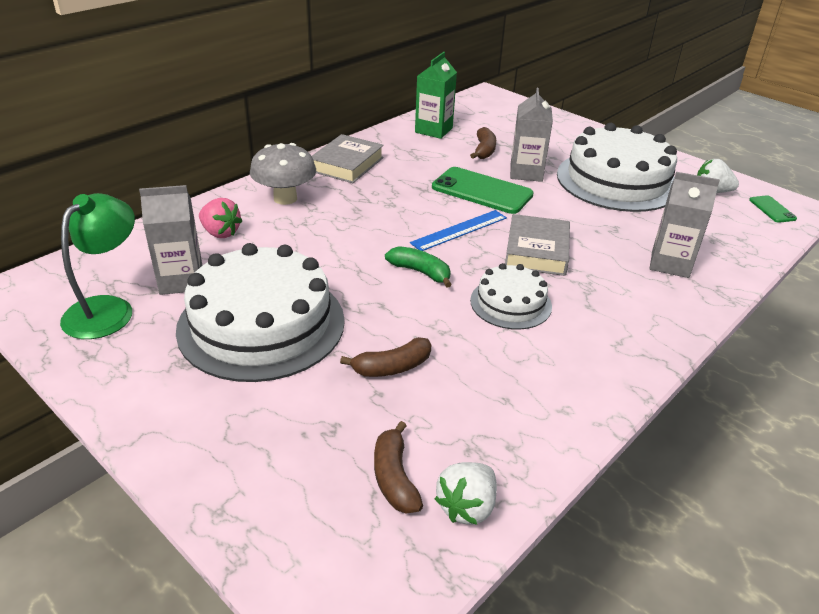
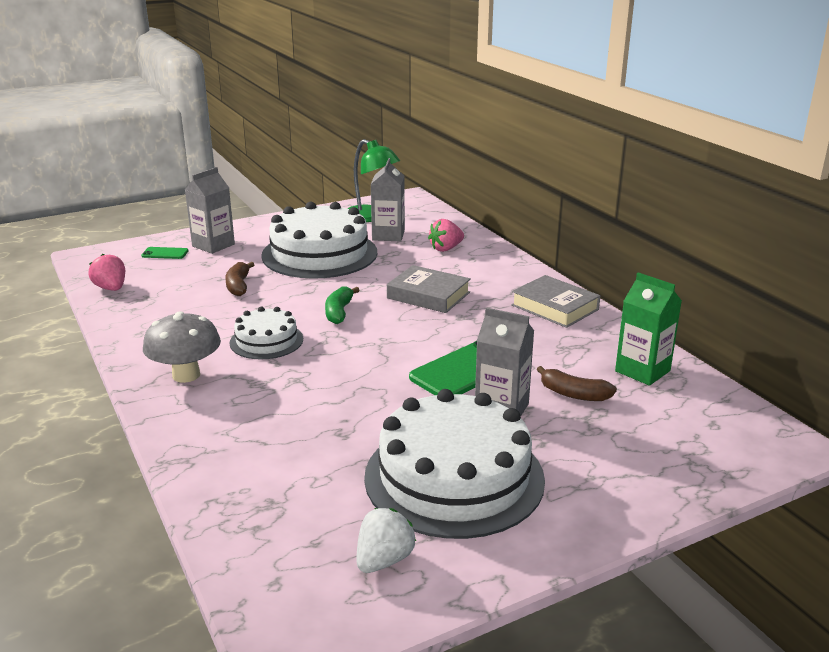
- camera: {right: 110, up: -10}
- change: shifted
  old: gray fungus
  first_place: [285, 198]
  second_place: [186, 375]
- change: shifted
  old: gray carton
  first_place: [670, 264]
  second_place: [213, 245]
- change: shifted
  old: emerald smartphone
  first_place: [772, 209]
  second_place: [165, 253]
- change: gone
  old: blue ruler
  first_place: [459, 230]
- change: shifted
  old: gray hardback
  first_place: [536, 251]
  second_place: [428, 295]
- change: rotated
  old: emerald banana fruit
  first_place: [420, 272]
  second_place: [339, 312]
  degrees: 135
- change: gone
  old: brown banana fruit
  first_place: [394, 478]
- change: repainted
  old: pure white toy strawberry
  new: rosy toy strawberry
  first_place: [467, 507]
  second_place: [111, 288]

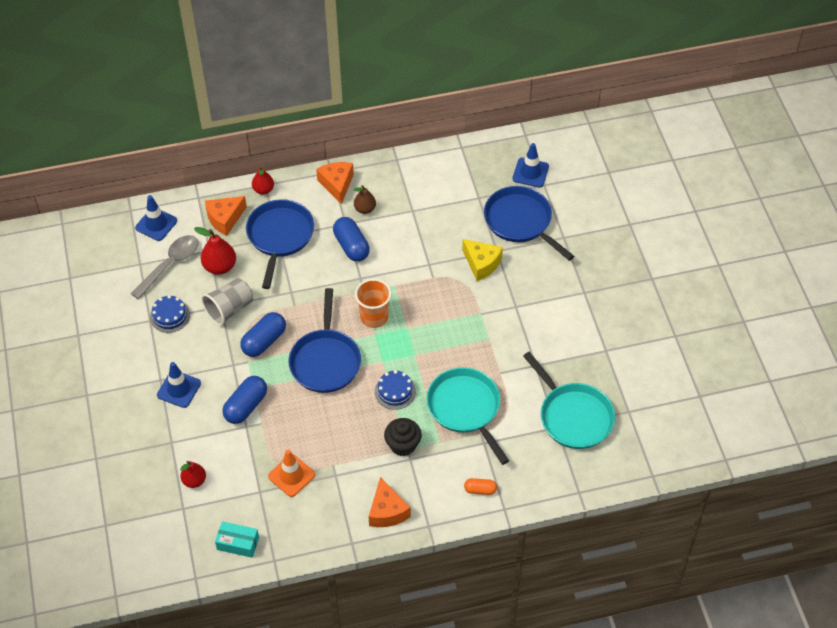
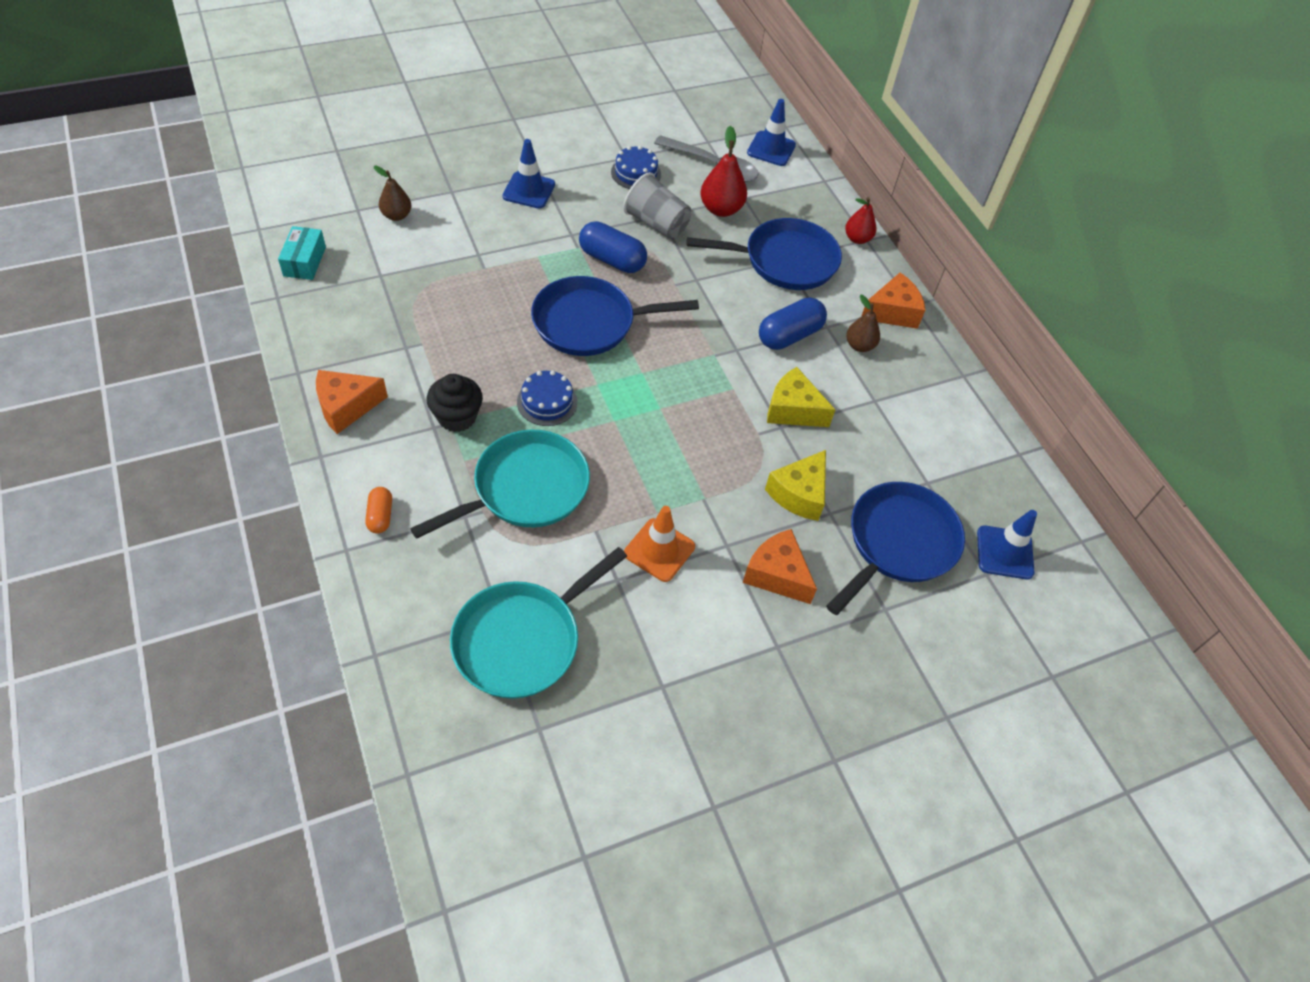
- camera: {right: 75, up: 0}
- change: shifted
  old: bright orange cheese
  first_place: [225, 219]
  second_place: [777, 574]
- change: gone
  old: bright orange tumbler
  first_place: [374, 317]
- change: gone
  old: blue capsule
  first_place: [246, 406]
- change: shifted
  old: bright orange safety cone
  first_place: [291, 475]
  second_place: [659, 550]
- change: repainted
  old: crimson pear fruit
  new: brown pear fruit
  first_place: [194, 481]
  second_place: [396, 215]
- change: new
  new: bright yellow cheese
  second_place: [793, 410]

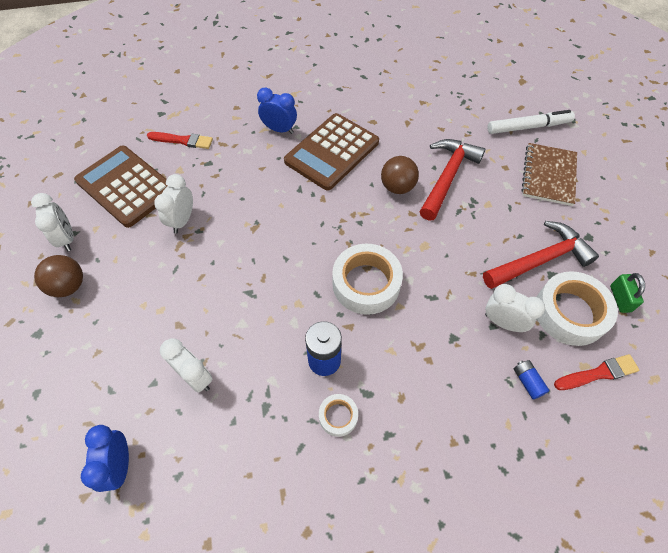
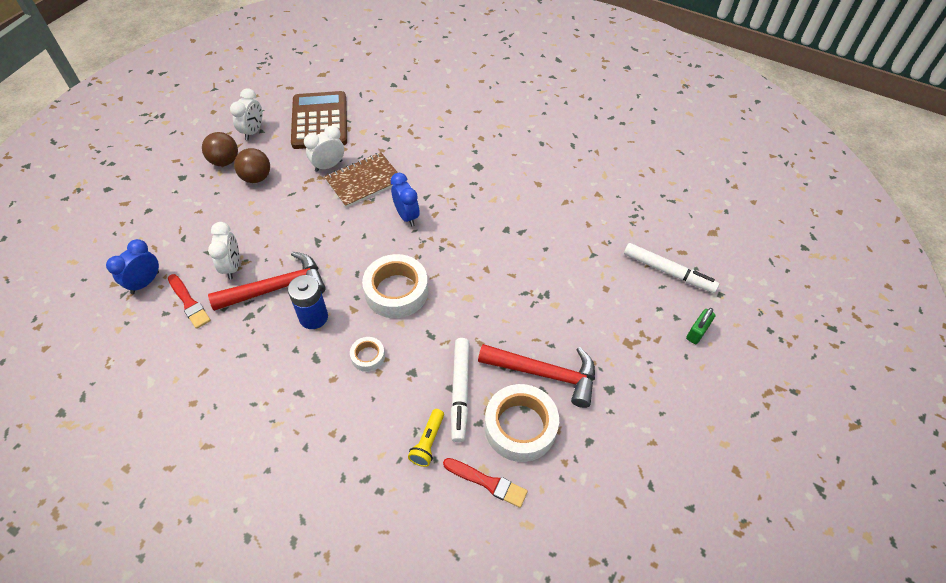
- camera: {right: 40, up: -5}
- change: shifted
  old: blue bedside clock
  first_place: [279, 129]
  second_place: [406, 216]
- change: gone
  old: brown calculator
  first_place: [332, 152]
- change: shifted
  old: crimson paint brush
  first_place: [183, 140]
  second_place: [189, 303]
- change: shifted
  old: crimson carpenter's hammer
  first_place: [447, 177]
  second_place: [276, 288]
- change: shifted
  old: brown notebook
  first_place: [548, 175]
  second_place: [364, 181]
- change: shifted
  old: brown ball
  first_place: [397, 187]
  second_place: [256, 178]
- change: shifted
  old: emerald small lock
  first_place: [620, 298]
  second_place: [697, 332]
- change: swapped
  old: pure white bedside clock
  new: pure white marker pen
  first_place: [503, 322]
  second_place: [460, 391]
- change: swapped
  old: blue power cell
  new: bright yellow pocket torch
  first_place: [527, 382]
  second_place: [428, 442]
- change: shifted
  old: pure white sticky tape
  first_place: [338, 416]
  second_place: [368, 356]

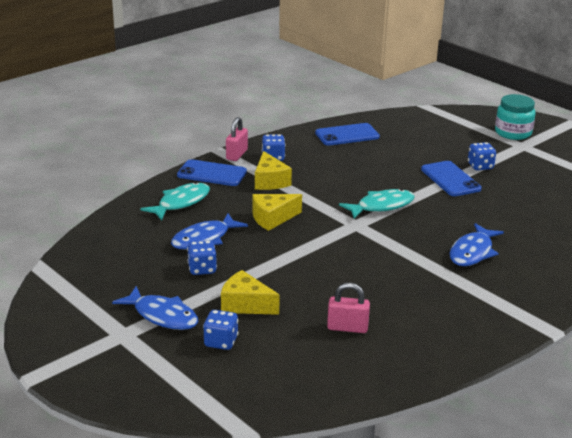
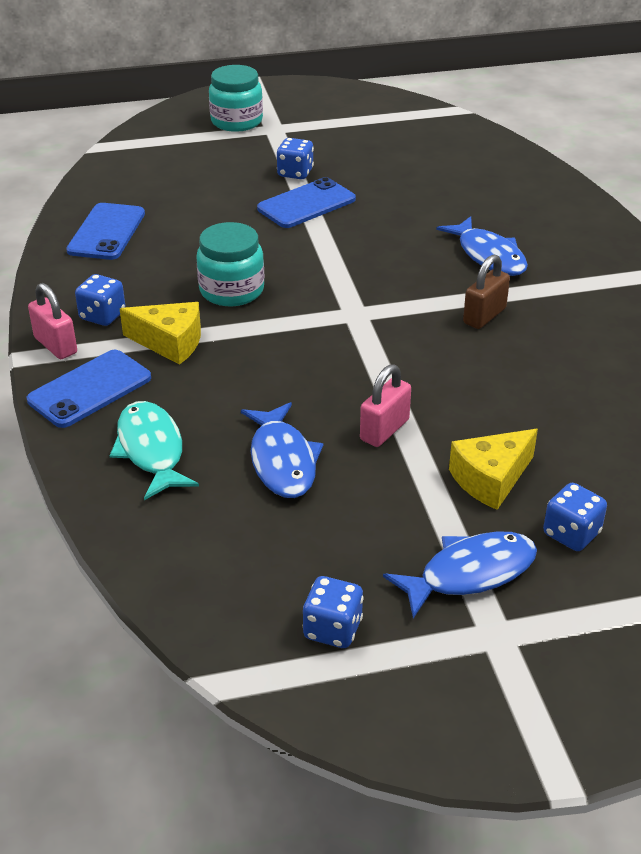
- camera: {right: -60, up: 10}
- change: rotated
  old: blue smartphone
  first_place: [450, 179]
  second_place: [306, 204]
  degrees: -45
- change: gone
  old: teal toy fish
  first_place: [381, 206]
- change: gone
  old: bright yellow cheese
  first_place: [272, 218]
- change: shifted
  old: blue die
  first_place: [202, 269]
  second_place: [332, 629]
- change: shifted
  old: rosy small lock
  first_place: [347, 328]
  second_place: [384, 430]
- change: new
  new: teal preserve jar
  second_place: [231, 290]
- change: new
  new: brown small lock
  second_place: [484, 316]

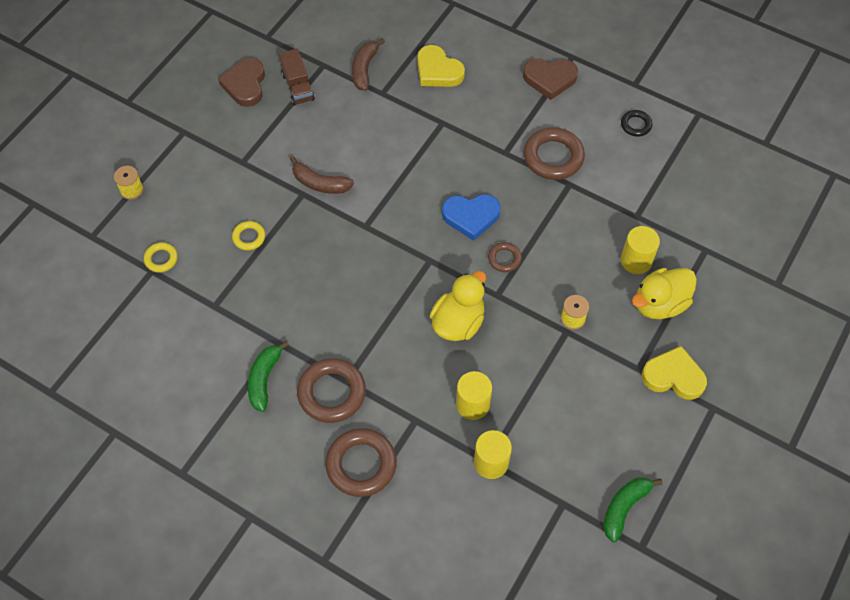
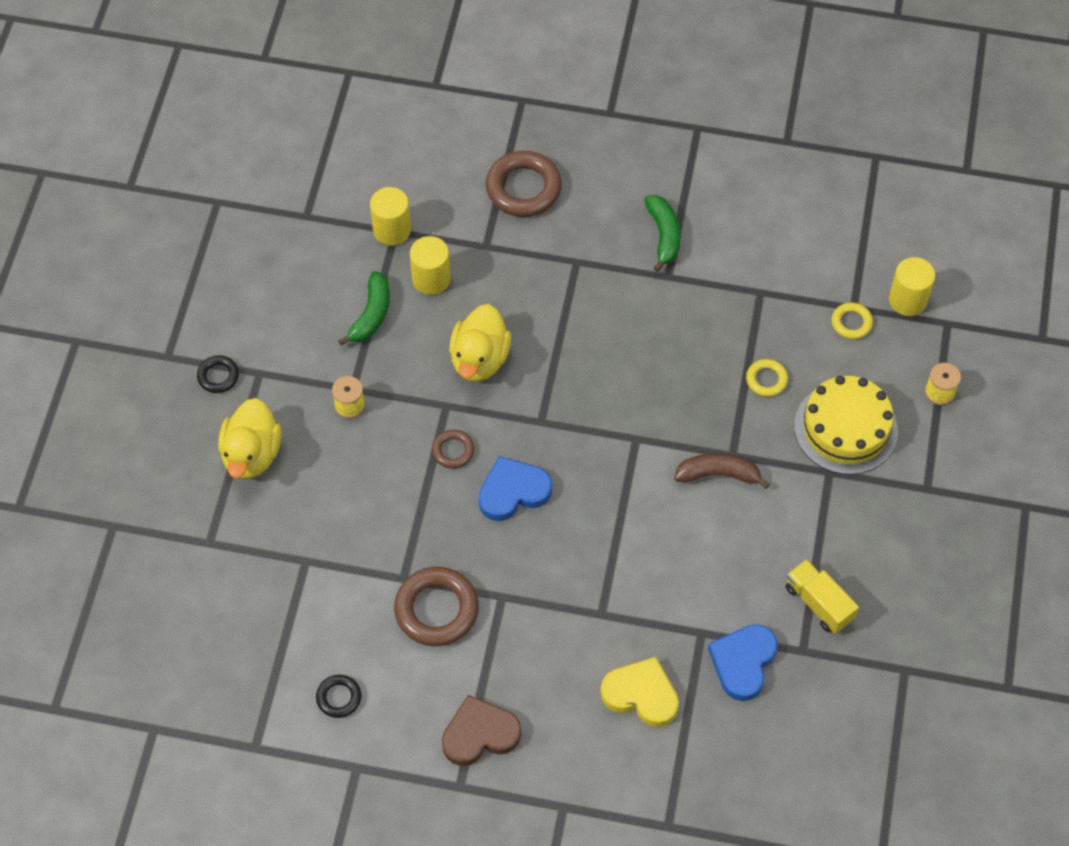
- camera: {right: 160, up: 0}
- change: swapped
  old: brown banana fruit
  new: blue love heart
  first_place: [365, 69]
  second_place: [743, 662]
- change: repainted
  old: brown lorry
  new: bright yellow lorry
  first_place: [298, 87]
  second_place: [818, 603]
- change: gone
  old: brown love heart
  first_place: [245, 85]
- change: shifted
  old: bright yellow cylinder
  first_place: [636, 261]
  second_place: [907, 300]
- change: rotated
  old: bright yellow rubber duck
  first_place: [659, 304]
  second_place: [252, 454]
  degrees: 150
- change: swapped
  old: bright yellow love heart
  new: jet-black ring
  first_place: [673, 376]
  second_place: [218, 376]
- change: gone
  old: brown ring
  first_place: [332, 393]
- change: shifted
  old: emerald banana fruit
  first_place: [624, 507]
  second_place: [371, 315]
- change: new
  new: bright yellow cake
  second_place: [845, 428]

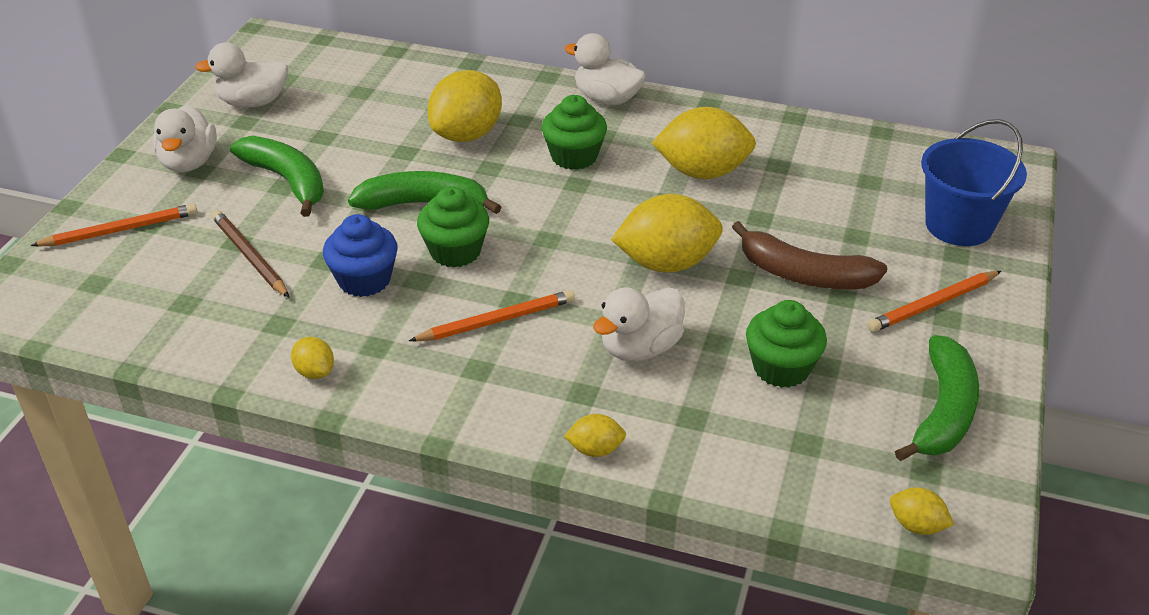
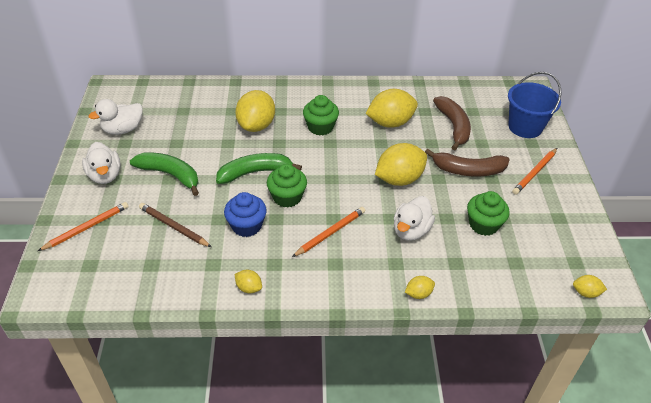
- camera: {right: -20, up: 5}
- change: gone
  old: pure white rubber duck
  first_place: [607, 99]
- change: gone
  old: emerald banana fruit
  first_place: [943, 411]
- change: new
  new: brown banana fruit
  second_place: [453, 126]

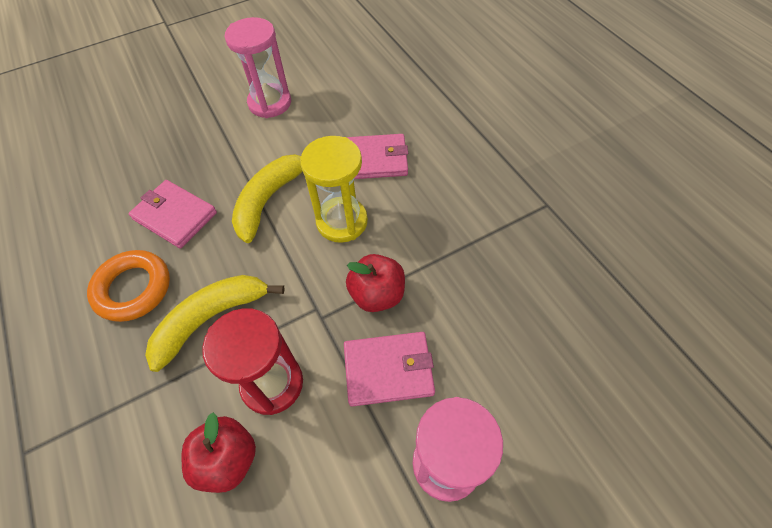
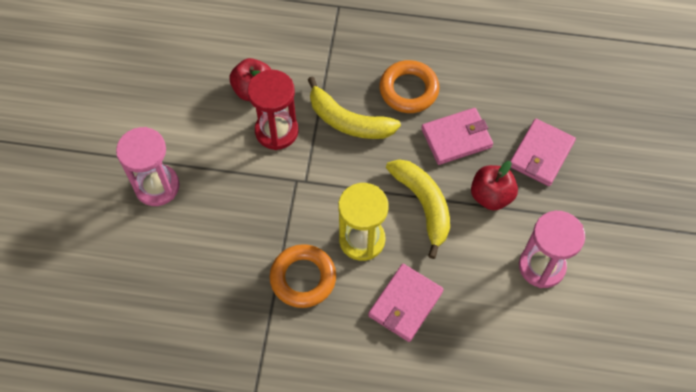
- camera: {right: 125, up: 5}
- change: shifted
  old: crimson apple fruit
  first_place: [377, 294]
  second_place: [491, 196]
- change: rotated
  old: bright yellow banana fruit
  first_place: [211, 319]
  second_place: [348, 121]
  degrees: 120
- change: shifted
  old: rosy card wallet
  first_place: [388, 370]
  second_place: [541, 154]
- change: new
  new: bright orange ring
  second_place: [303, 278]

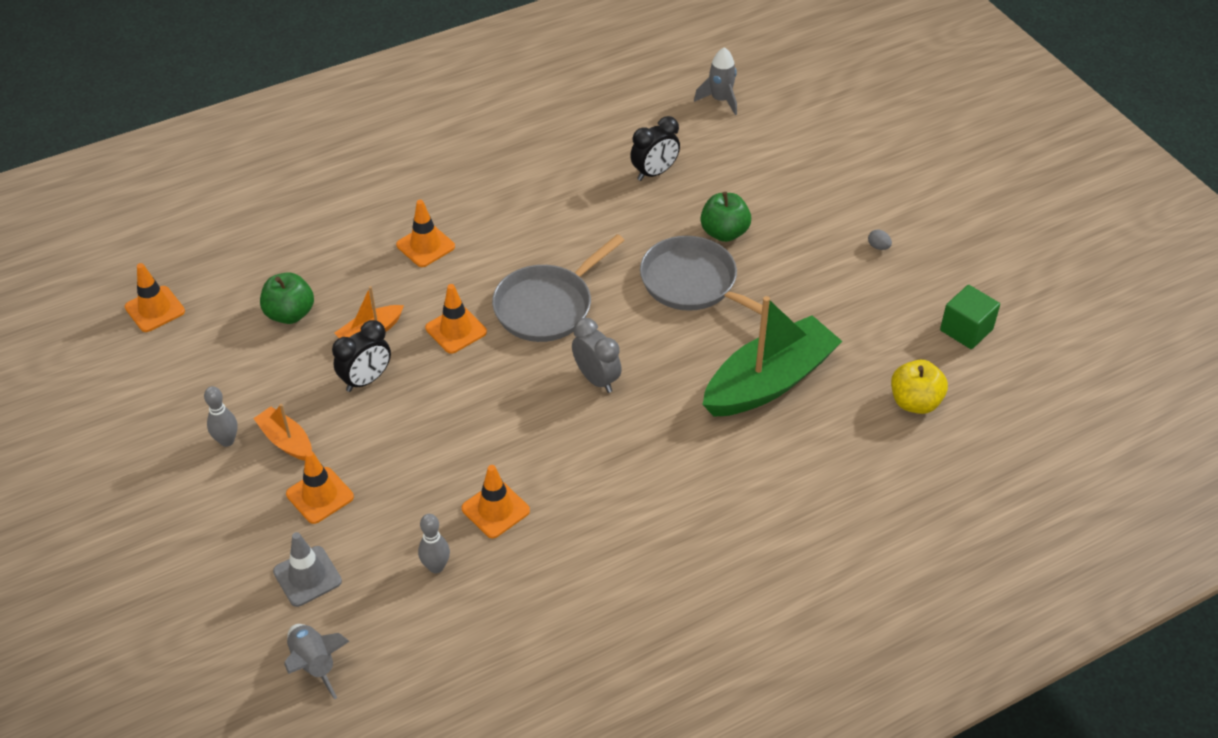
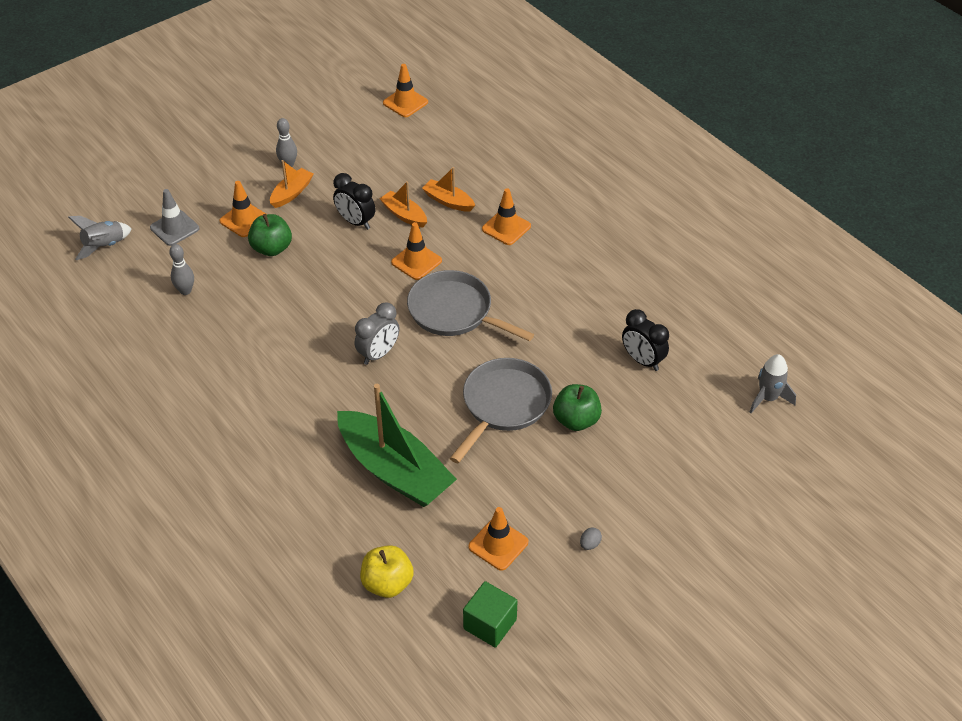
- camera: {right: 80, up: 0}
- change: shifted
  old: emerald apple fruit
  first_place: [290, 314]
  second_place: [272, 248]
- change: shifted
  old: bright orange safety cone
  first_place: [495, 509]
  second_place: [498, 544]
- change: new
  new: bright orange boat
  second_place: [448, 201]

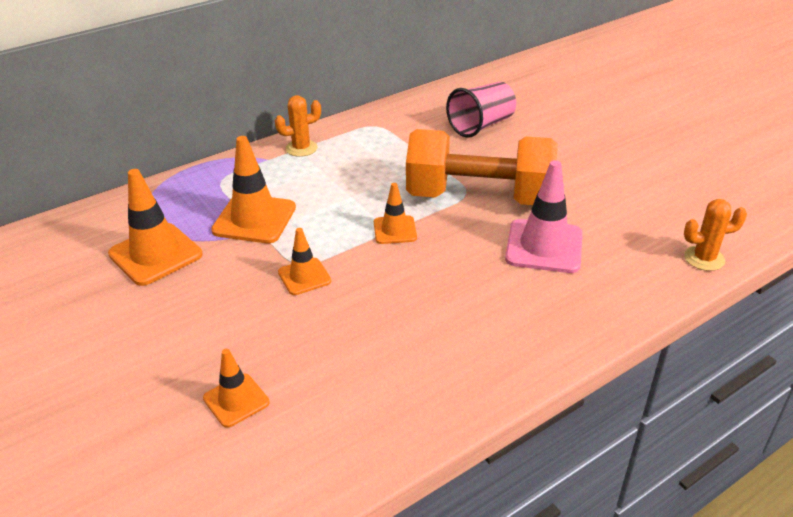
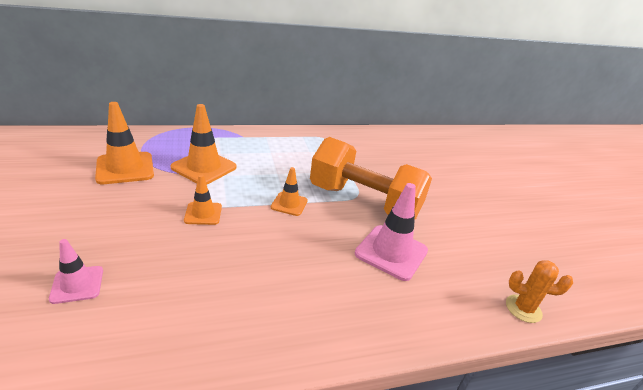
- camera: {right: 15, up: -5}
- change: gone
  old: rosy tumbler
  first_place: [481, 125]
- change: gone
  old: bright orange prickly plant
  first_place: [301, 148]
- change: repainted
  old: bright orange safety cone
  new: rosy safety cone
  first_place: [236, 400]
  second_place: [77, 284]

